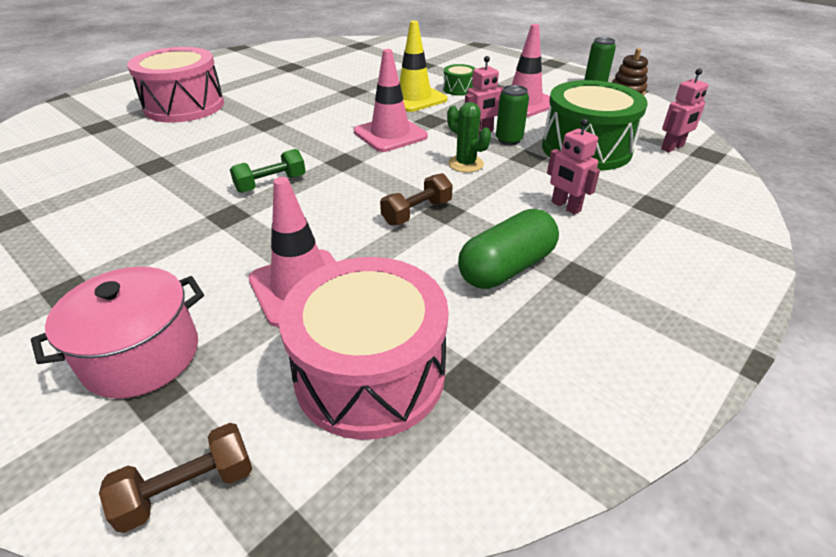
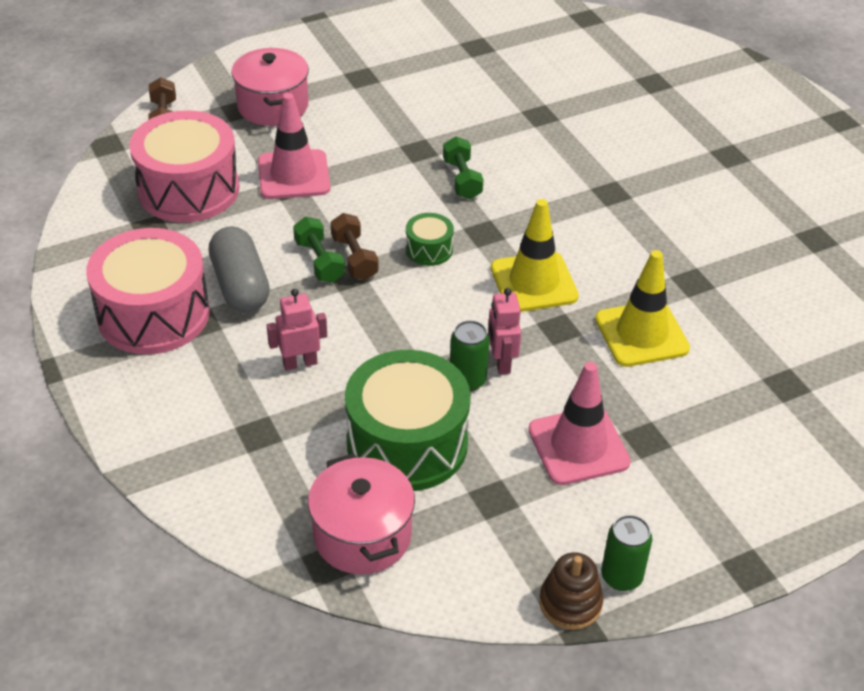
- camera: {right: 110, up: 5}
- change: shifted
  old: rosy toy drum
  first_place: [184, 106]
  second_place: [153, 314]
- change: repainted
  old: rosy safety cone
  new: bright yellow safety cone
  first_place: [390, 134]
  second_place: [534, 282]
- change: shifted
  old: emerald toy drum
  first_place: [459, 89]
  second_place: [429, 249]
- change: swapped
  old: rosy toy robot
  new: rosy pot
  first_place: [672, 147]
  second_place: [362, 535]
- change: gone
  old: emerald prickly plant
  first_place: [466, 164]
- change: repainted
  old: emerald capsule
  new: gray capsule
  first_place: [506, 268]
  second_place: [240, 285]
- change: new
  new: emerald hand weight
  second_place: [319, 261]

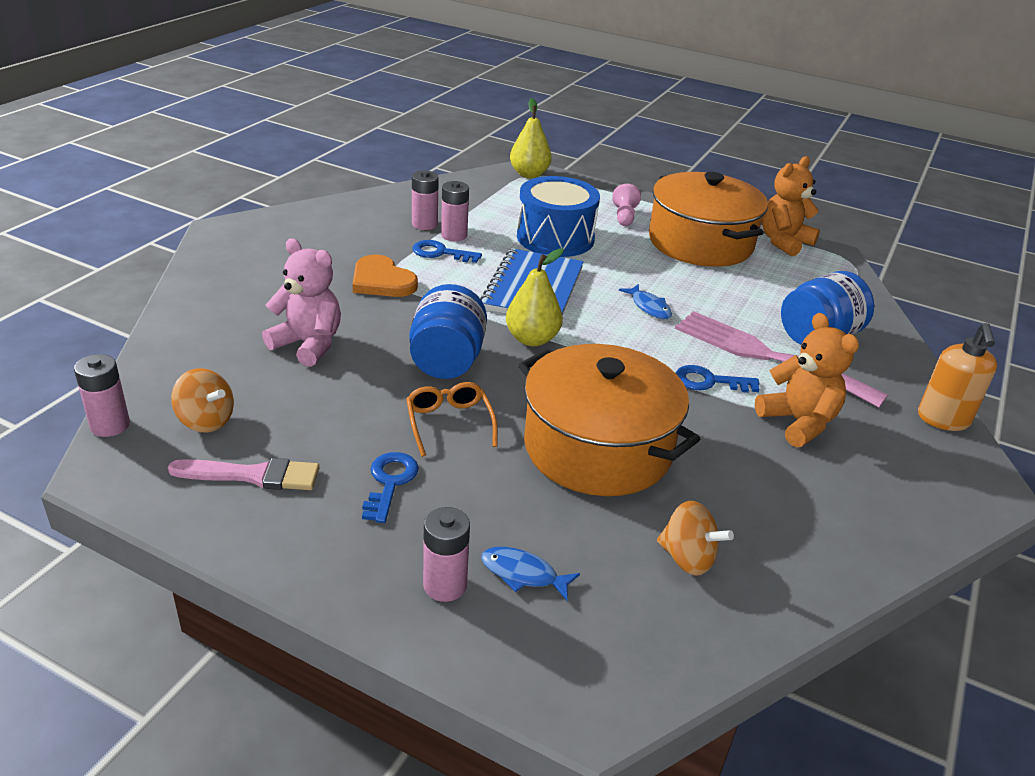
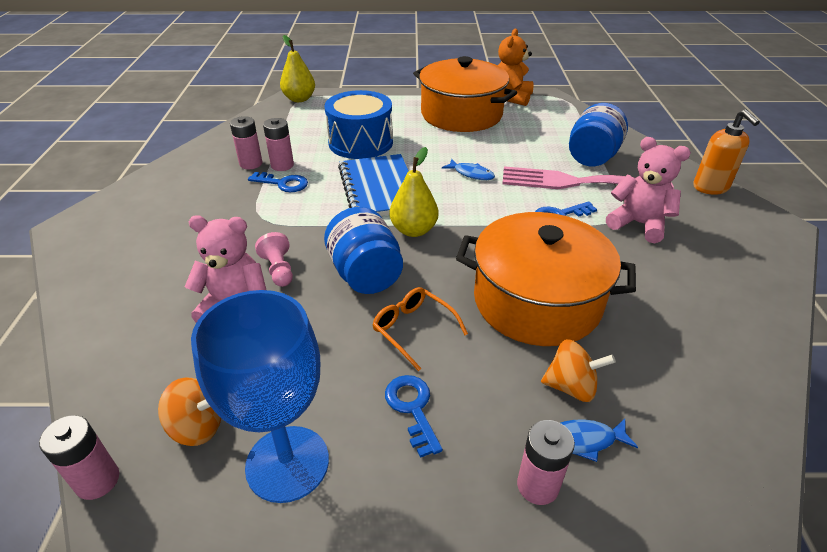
- camera: {right: -25, up: 5}
- change: shifted
  old: rosy game pawn
  first_place: [624, 216]
  second_place: [279, 270]
- change: rotated
  old: blue key
  first_place: [440, 253]
  second_place: [283, 183]
  degrees: -150
- change: gone
  old: bright orange love heart
  first_place: [382, 281]
- change: repainted
  old: bright orange teddy bear
  new: rosy teddy bear
  first_place: [798, 422]
  second_place: [638, 224]
- change: swapped
  old: rosy paint brush
  new: blue goblet
  first_place: [253, 475]
  second_place: [287, 463]
- change: shifted
  old: bright orange toy top
  first_place: [687, 558]
  second_place: [571, 387]

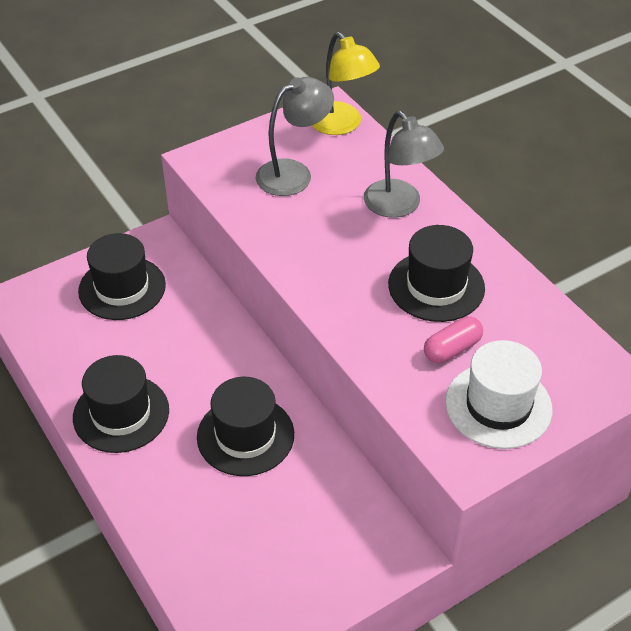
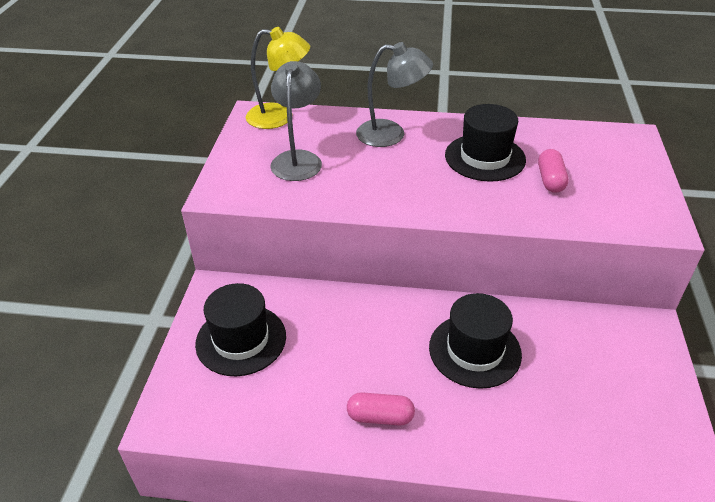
- camera: {right: -50, up: -5}
- change: gone
  old: pure white hat
  first_place: [498, 405]
- change: swapped
  old: jet-black hat
  new: rosy capsule
  first_place: [121, 413]
  second_place: [380, 417]

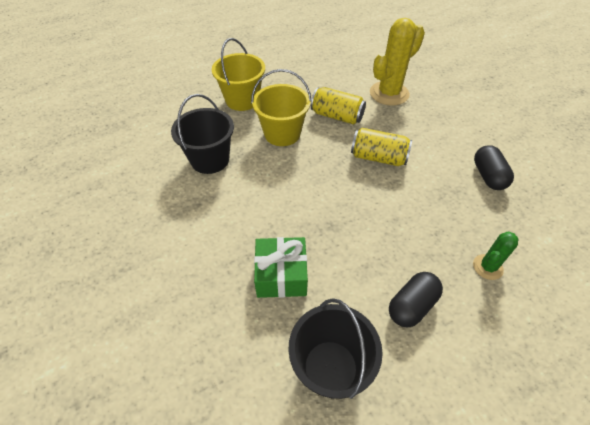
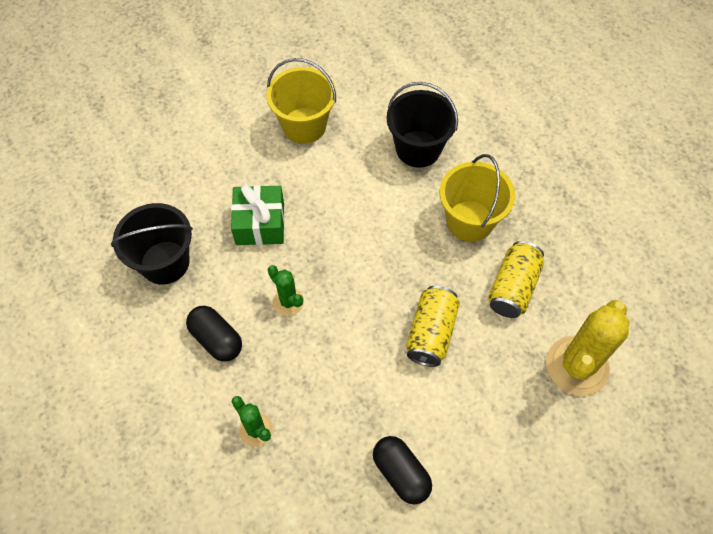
- camera: {right: 90, up: 10}
- change: rotated
  old: bright yellow prickly plant
  first_place: [389, 93]
  second_place: [577, 366]
  degrees: 75
- change: shifted
  old: bright yellow pail
  first_place: [242, 100]
  second_place: [304, 125]
- change: rotated
  old: jet-black capsule
  first_place: [488, 176]
  second_place: [401, 473]
  degrees: 60
- change: new
  new: emerald prickly plant
  second_place: [288, 302]

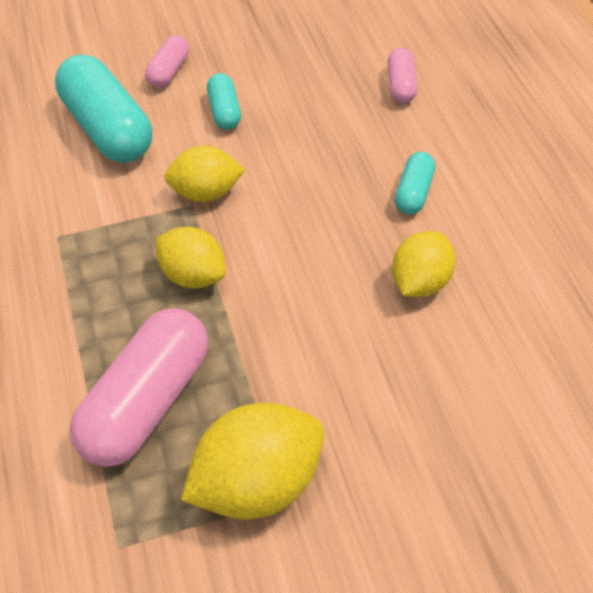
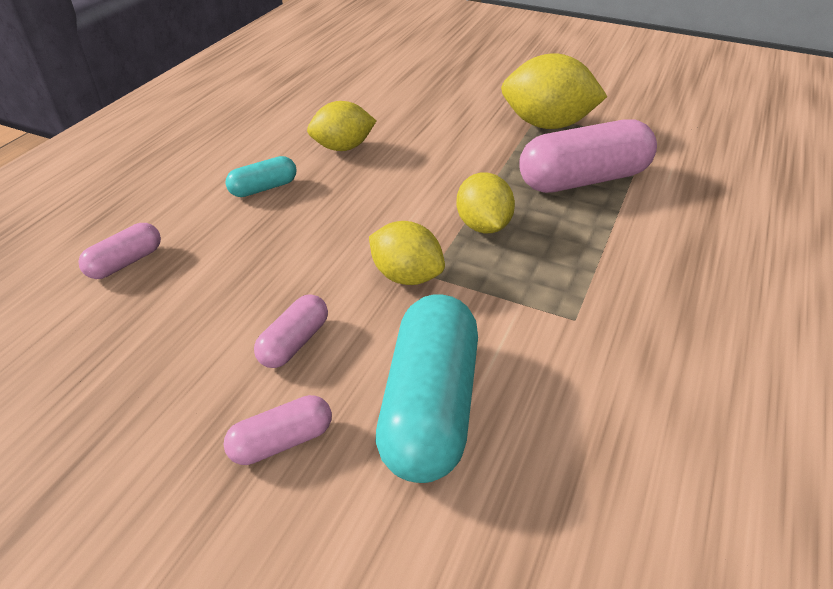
- camera: {right: -140, up: -10}
- change: repainted
  old: teal capsule
  new: rosy capsule
  first_place: [224, 111]
  second_place: [294, 342]

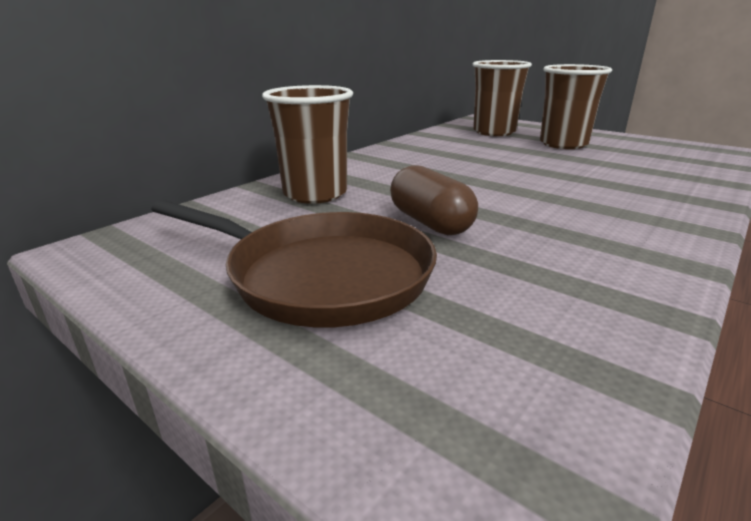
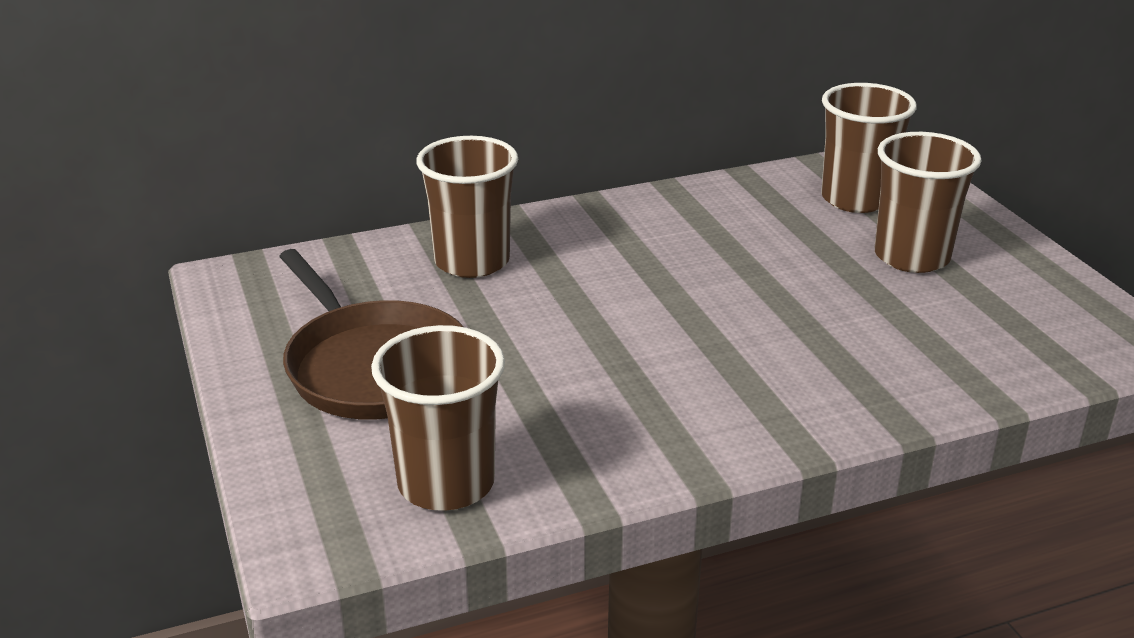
- camera: {right: 30, up: 5}
- change: gone
  old: brown capsule
  first_place: [430, 222]
- change: new
  new: brown tumbler
  second_place: [446, 483]

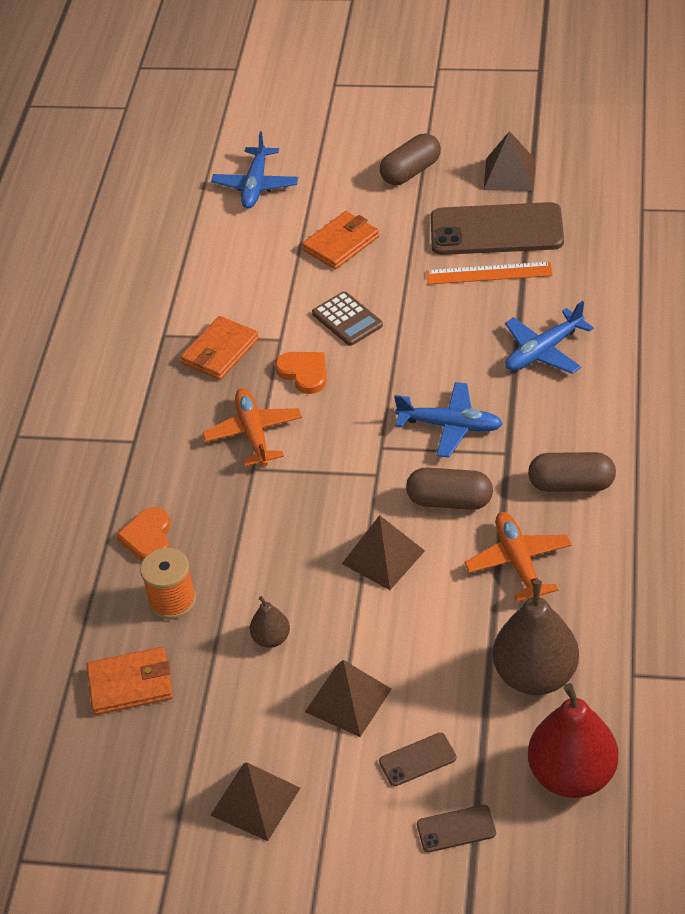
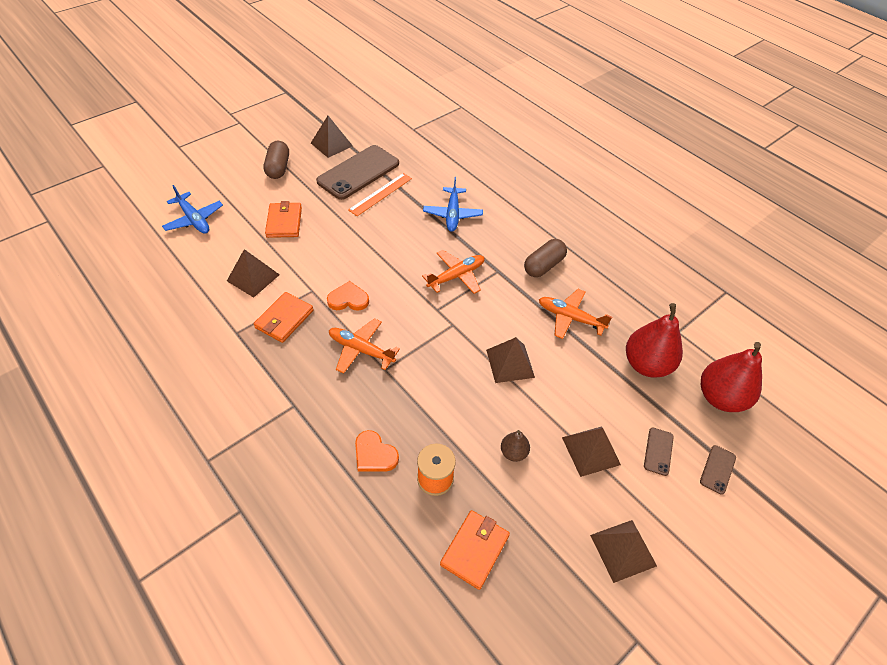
- camera: {right: -55, up: 5}
- change: gone
  old: brown calculator
  first_place: [347, 319]
- change: rotated
  old: bright orange card wallet
  first_place: [220, 351]
  second_place: [284, 319]
  degrees: 45
- change: repainted
  old: blue aeroplane
  new: bright orange aeroplane
  first_place: [450, 426]
  second_place: [456, 276]
- change: gone
  old: brown capsule
  first_place: [449, 501]
- change: repainted
  old: brown pear fruit
  new: crimson pear fruit
  first_place: [535, 675]
  second_place: [646, 364]
- change: new
  new: brown pyramid
  second_place: [253, 277]

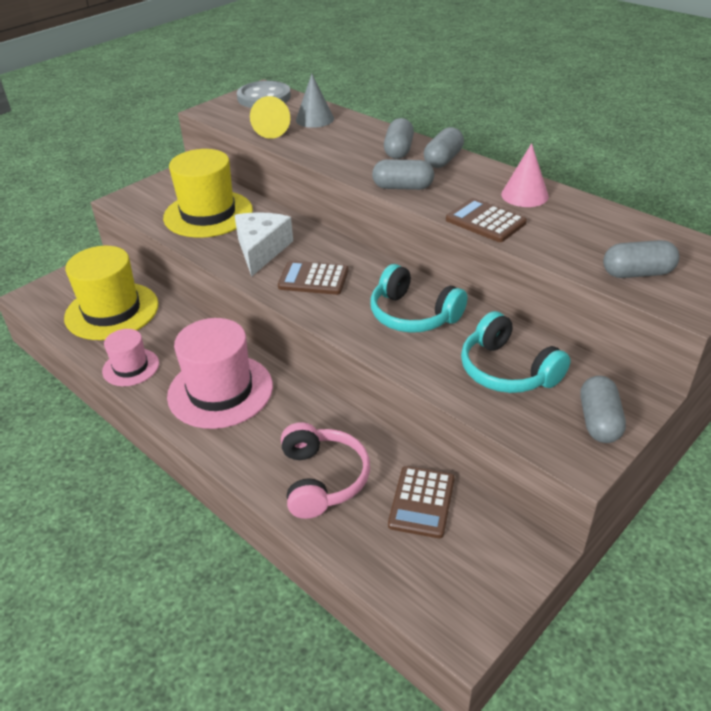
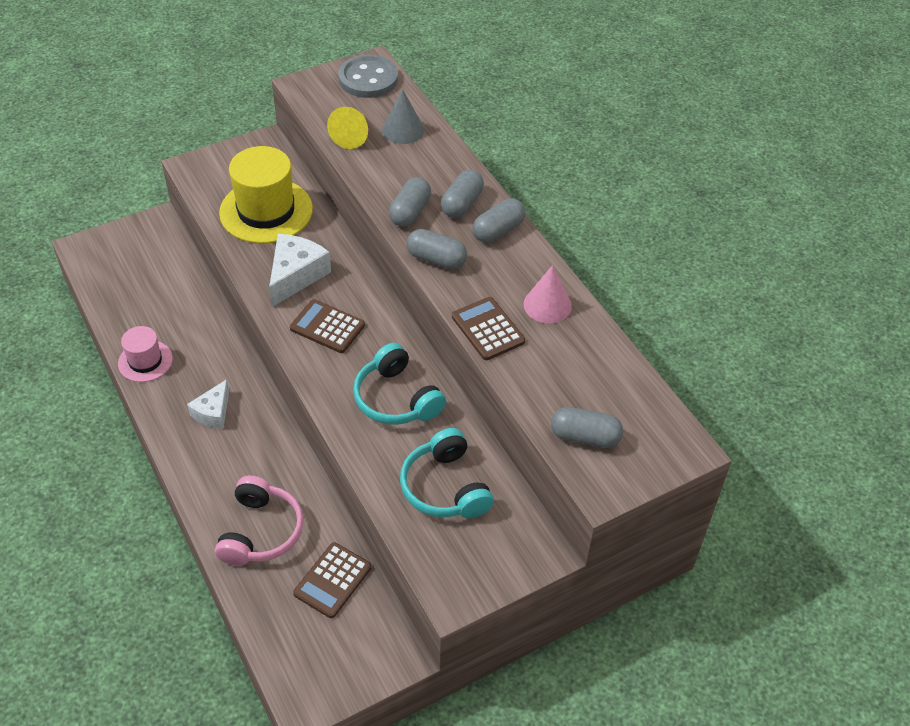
- camera: {right: 15, up: 10}
- change: gone
  old: bright yellow hat
  first_place: [112, 311]
- change: swapped
  old: rosy hat
  new: pure white cheese
  first_place: [220, 391]
  second_place: [213, 412]
- change: shifted
  old: gray capsule
  first_place: [599, 421]
  second_place: [410, 212]

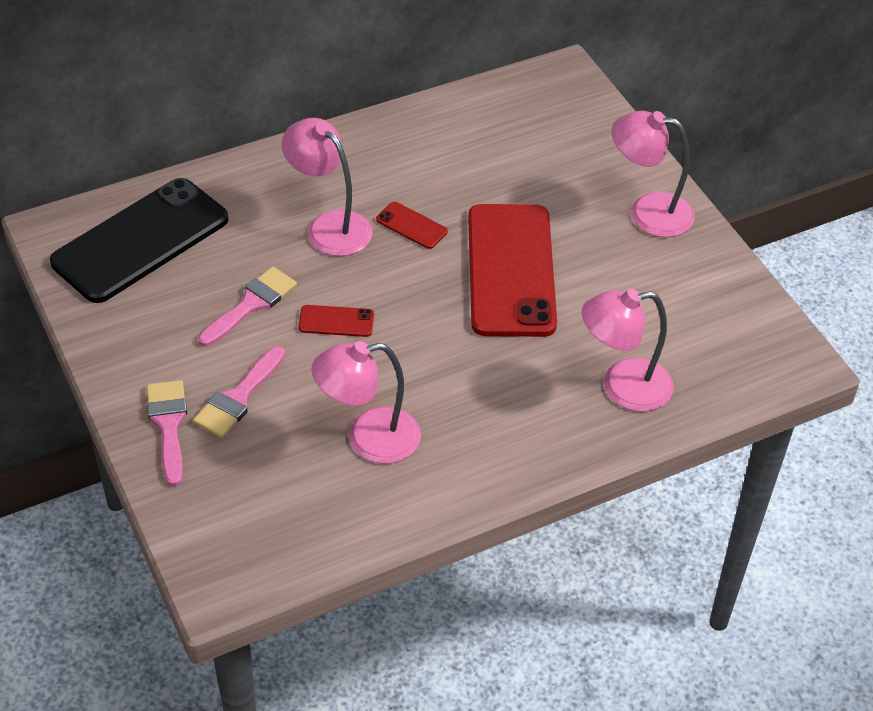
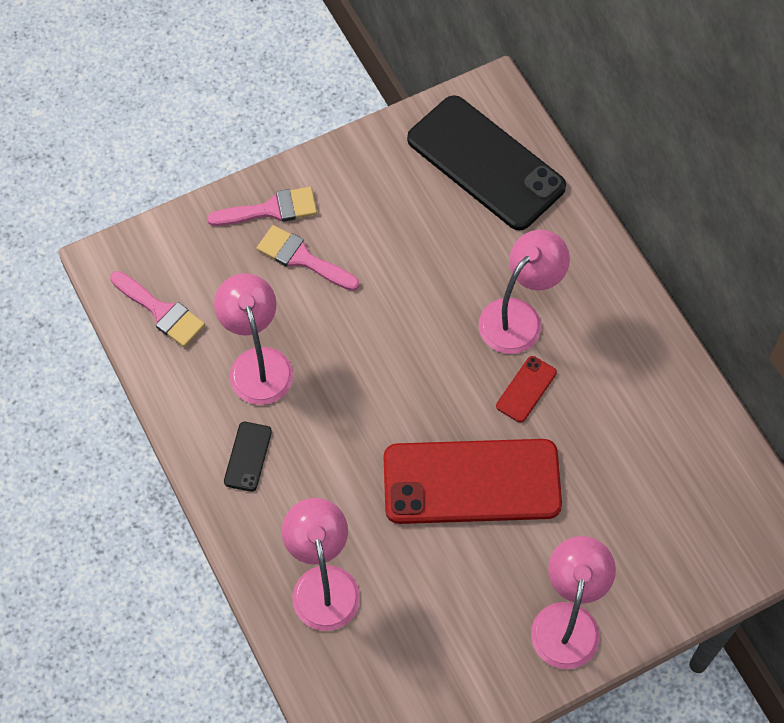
- camera: {right: 90, up: 15}
- change: shifted
  old: rosy paint brush
  first_place: [251, 304]
  second_place: [161, 311]
- change: gone
  old: crimson smartphone
  first_place: [336, 321]
- change: new
  new: jet-black smartphone
  second_place: [248, 456]

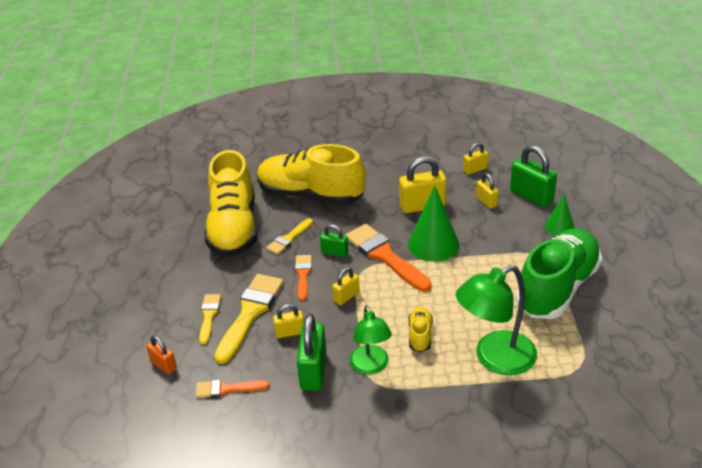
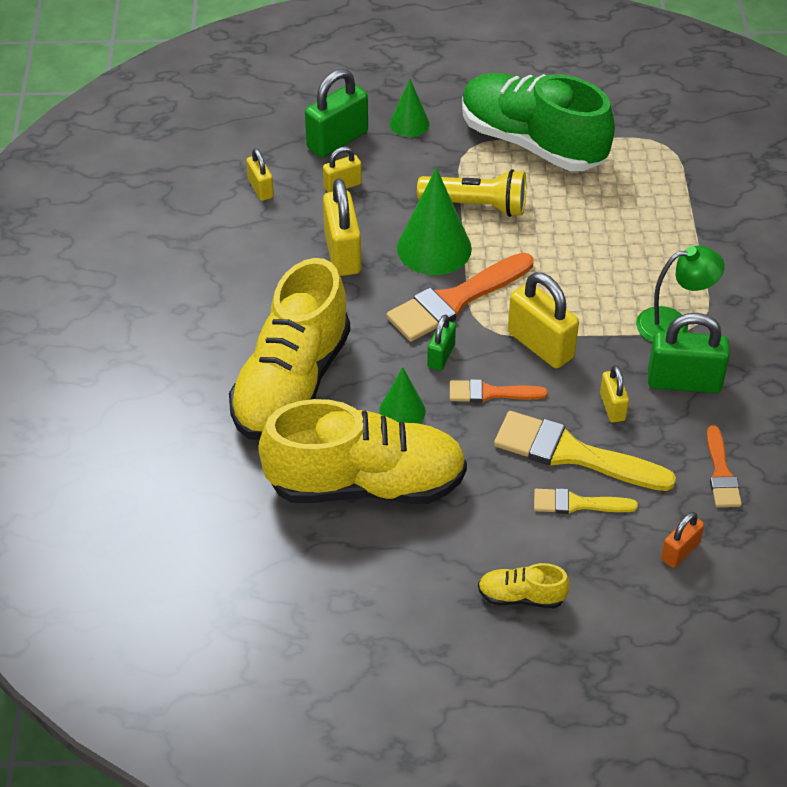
- camera: {right: -90, up: 10}
- change: swapped
  old: bright yellow paint brush
  new: emerald solid cone
  first_place: [289, 238]
  second_place: [402, 411]
- change: gone
  old: emerald reading lamp
  first_place: [495, 359]
- change: scaled
  old: bright yellow small lock
  first_place: [346, 297]
  second_place: [540, 345]
  factor: 1.77
- change: shifted
  old: bright yellow shoe
  first_place: [420, 335]
  second_place: [521, 596]
- change: new
  new: bright yellow pocket torch
  second_place: [476, 205]

